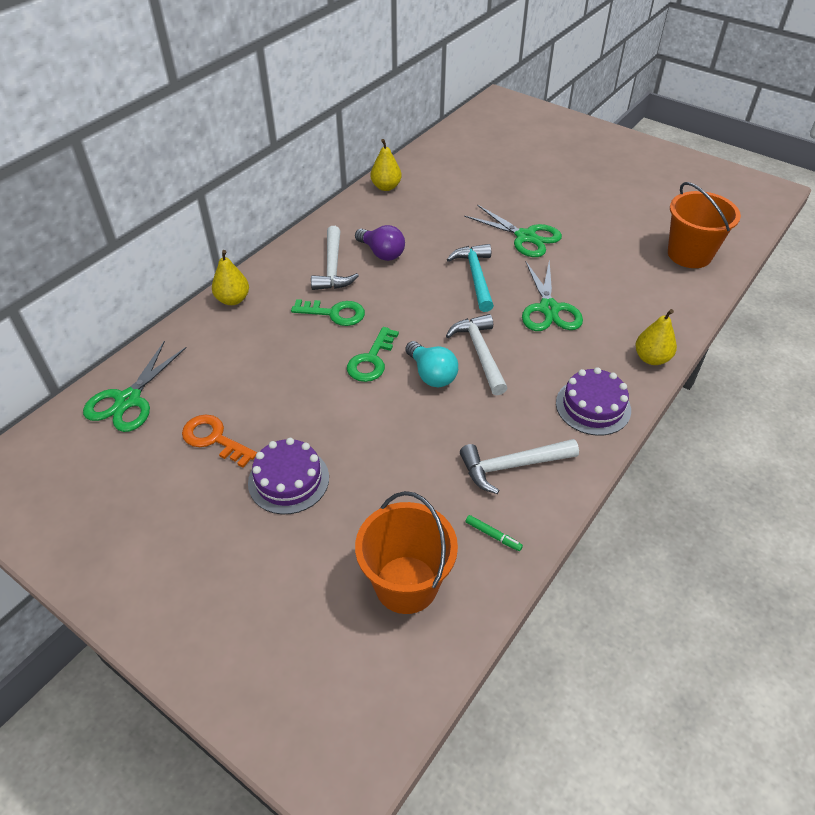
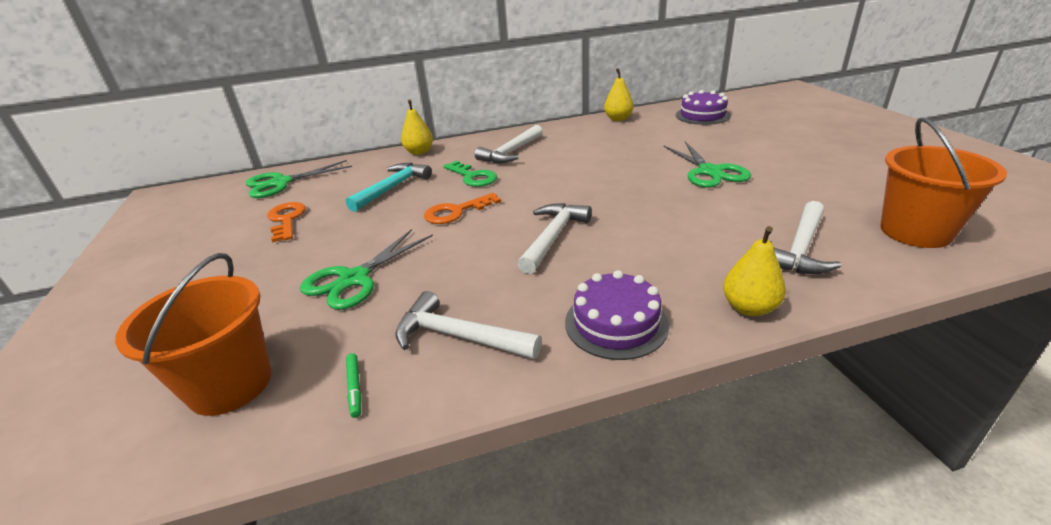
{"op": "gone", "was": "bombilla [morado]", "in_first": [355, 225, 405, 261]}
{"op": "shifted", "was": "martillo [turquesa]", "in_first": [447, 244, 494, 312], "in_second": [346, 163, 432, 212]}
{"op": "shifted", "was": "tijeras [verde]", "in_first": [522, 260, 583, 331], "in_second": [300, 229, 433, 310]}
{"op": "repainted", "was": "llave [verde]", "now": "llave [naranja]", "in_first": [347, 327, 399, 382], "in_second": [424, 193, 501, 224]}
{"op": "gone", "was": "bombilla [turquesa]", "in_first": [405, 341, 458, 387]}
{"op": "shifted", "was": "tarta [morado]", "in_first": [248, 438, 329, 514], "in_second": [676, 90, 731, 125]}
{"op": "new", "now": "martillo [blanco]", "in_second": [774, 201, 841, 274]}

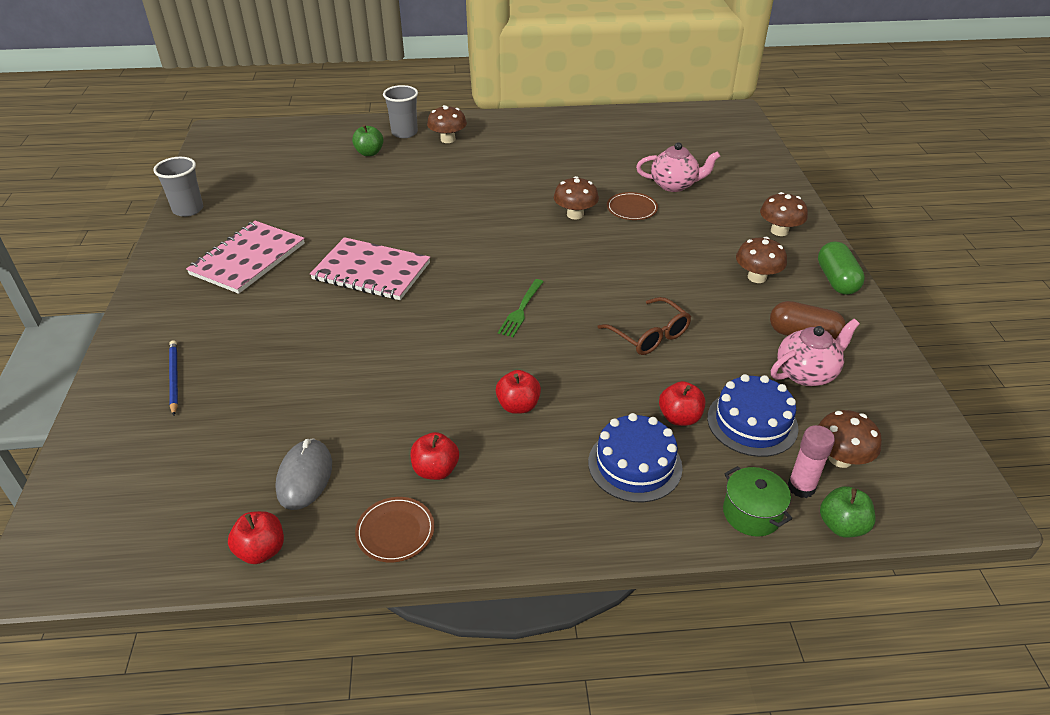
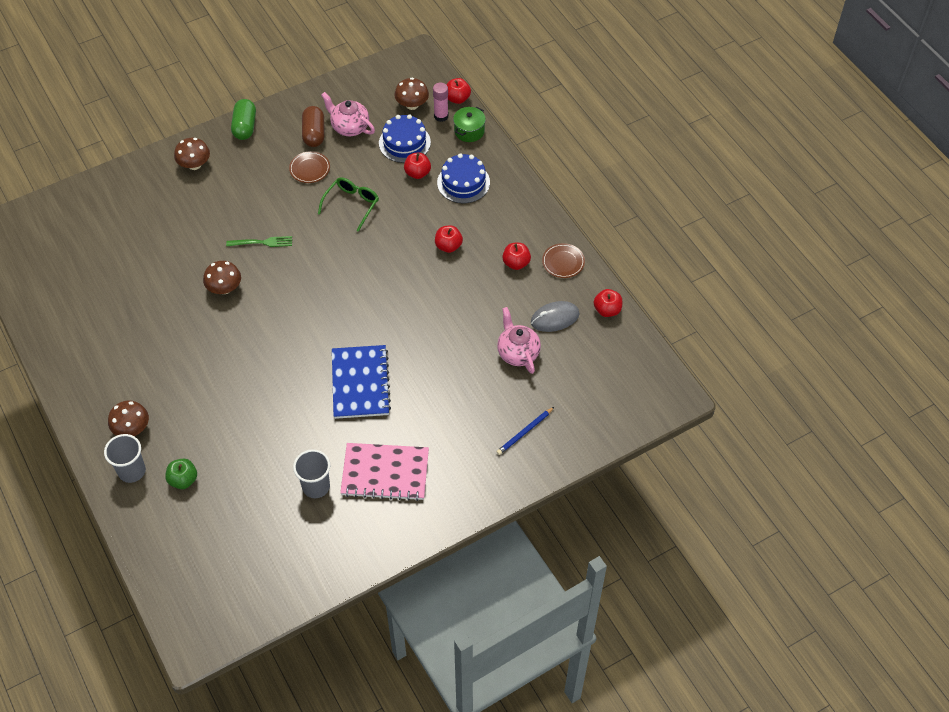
{"op": "shifted", "was": "tetera [rosa]", "in_first": [636, 142, 720, 192], "in_second": [497, 307, 541, 374]}
{"op": "shifted", "was": "vaso [gris]", "in_first": [154, 157, 203, 217], "in_second": [293, 449, 330, 498]}
{"op": "shifted", "was": "plato [marrón]", "in_first": [607, 192, 658, 220], "in_second": [289, 151, 330, 183]}
{"op": "repainted", "was": "cuaderno [rosa]", "now": "cuaderno [azul]", "in_first": [310, 237, 430, 300], "in_second": [332, 345, 391, 419]}
{"op": "gone", "was": "seta [marrón]", "in_first": [736, 237, 787, 283]}
{"op": "rotated", "was": "cápsula [verde]", "in_first": [818, 241, 865, 295], "in_second": [231, 99, 256, 140], "clockwise": -60}
{"op": "shifted", "was": "tenedor [verde]", "in_first": [498, 279, 544, 337], "in_second": [226, 236, 292, 247]}
{"op": "repainted", "was": "gafas [marrón]", "now": "gafas [verde]", "in_first": [597, 297, 691, 355], "in_second": [318, 177, 379, 232]}
{"op": "repainted", "was": "manzana [verde]", "now": "manzana [rojo]", "in_first": [820, 486, 876, 538], "in_second": [447, 78, 471, 104]}

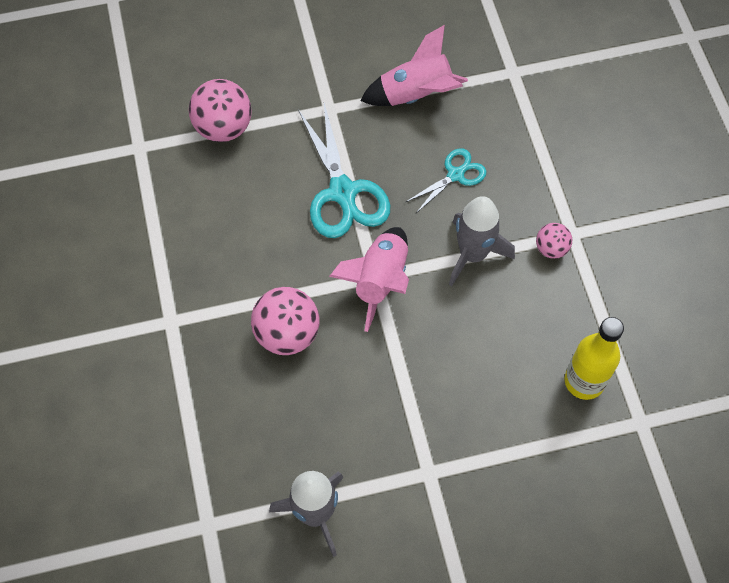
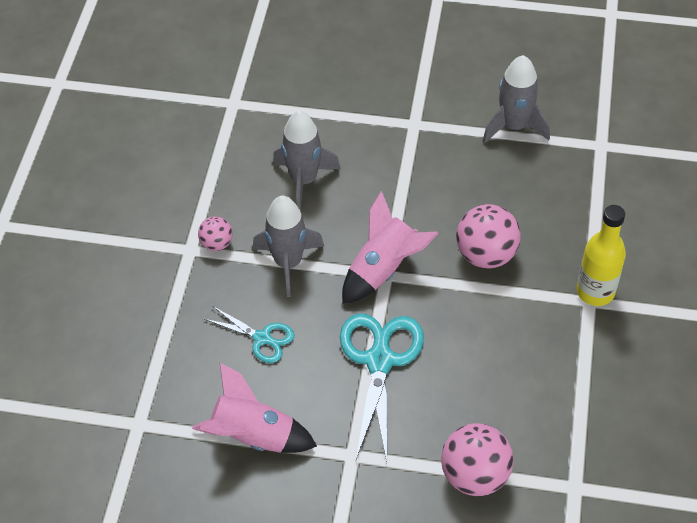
{"op": "rotated", "was": "tijeras [turquesa]", "in_first": [406, 148, 487, 213], "in_second": [204, 306, 295, 363], "clockwise": -135}
{"op": "shifted", "was": "botella [amarillo]", "in_first": [565, 317, 624, 400], "in_second": [577, 205, 626, 306]}
{"op": "new", "now": "cohete [gris]", "in_second": [273, 111, 341, 211]}

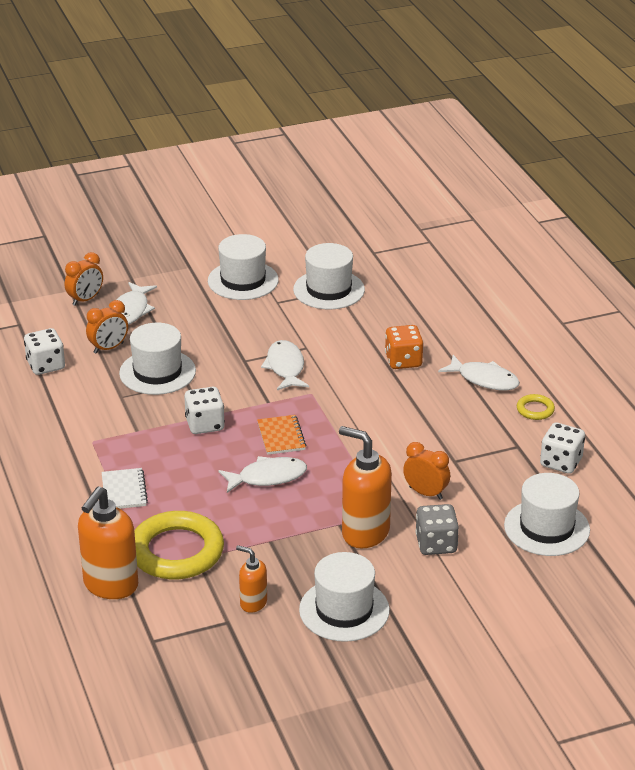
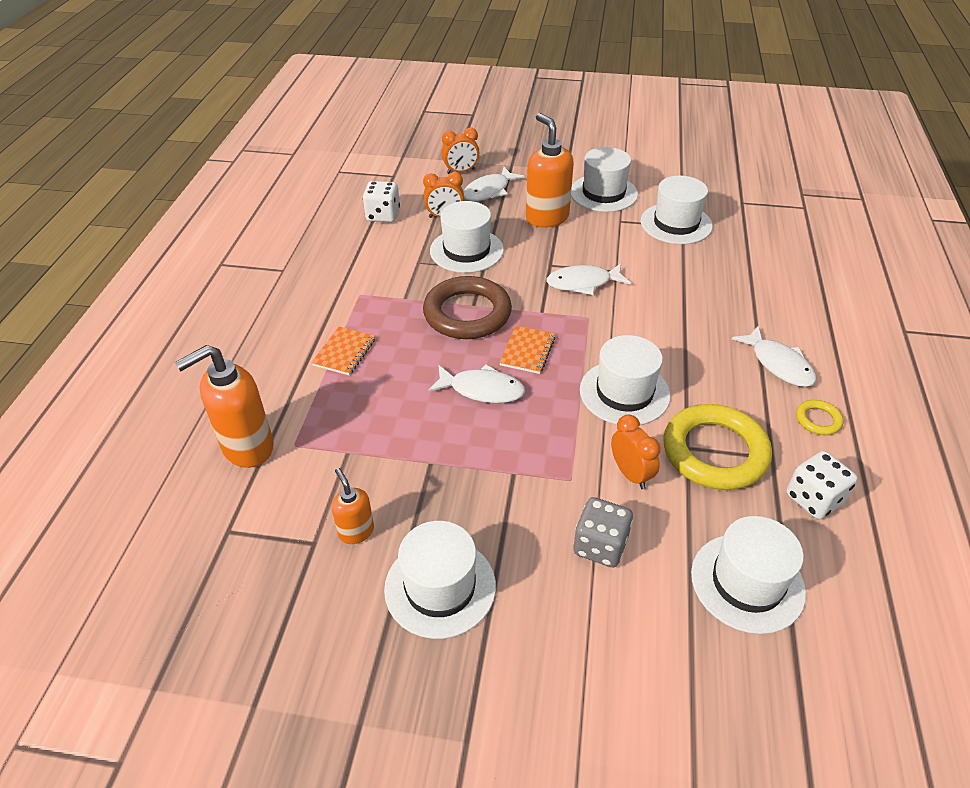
{"op": "gone", "was": "dado [naranja]", "in_first": [385, 325, 424, 369]}
{"op": "rotated", "was": "pez [blanco]", "in_first": [261, 340, 309, 390], "in_second": [546, 264, 631, 295], "clockwise": -120}
{"op": "swapped", "was": "dado [blanco]", "now": "anillo [marrón]", "in_first": [184, 387, 225, 434], "in_second": [423, 276, 512, 339]}
{"op": "shifted", "was": "dispensador de jabón [naranja]", "in_first": [339, 426, 392, 549], "in_second": [526, 113, 574, 228]}
{"op": "repainted", "was": "cuaderno [blanco]", "now": "cuaderno [naranja]", "in_first": [102, 468, 148, 509], "in_second": [311, 327, 375, 375]}
{"op": "shifted", "was": "anillo [amarillo]", "in_first": [134, 511, 224, 579], "in_second": [663, 404, 772, 490]}
{"op": "new", "now": "sombrero [blanco]", "in_second": [580, 335, 671, 425]}

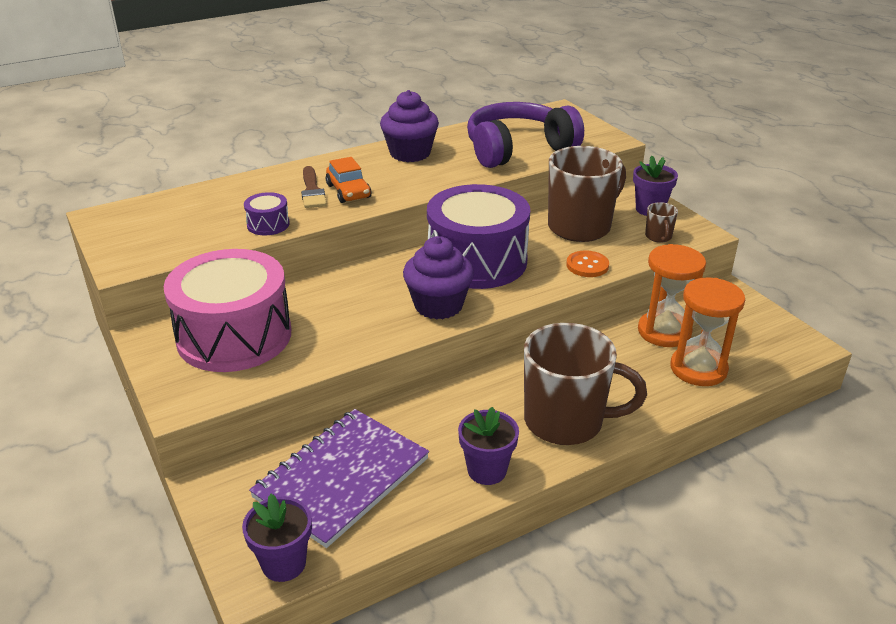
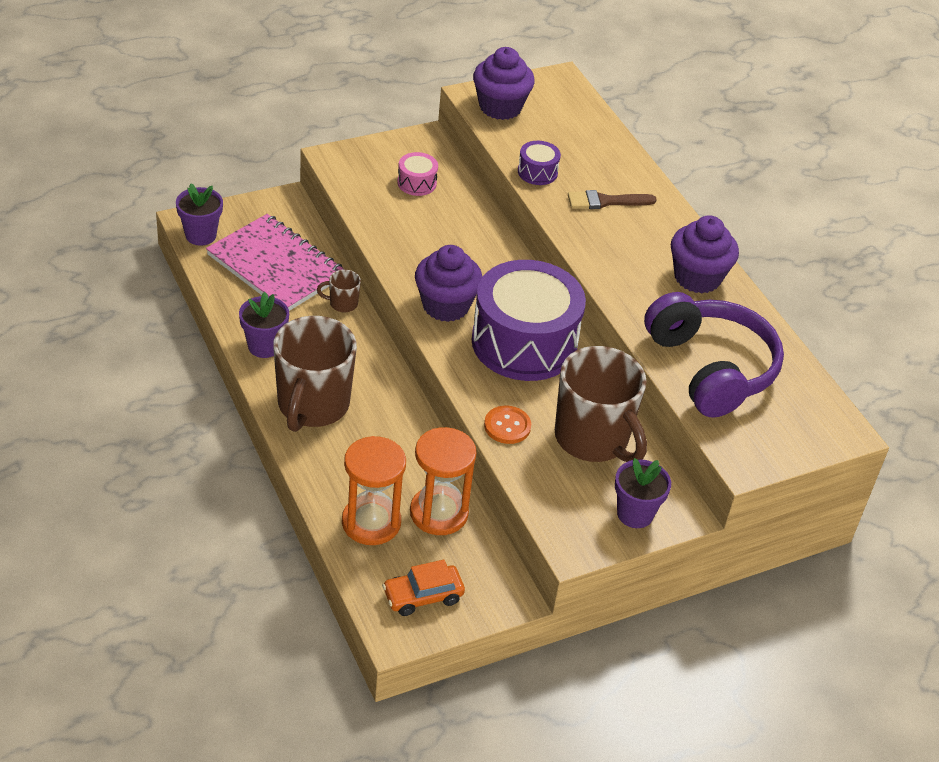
{"op": "shifted", "was": "coche [naranja]", "in_first": [326, 157, 371, 203], "in_second": [382, 560, 465, 616]}
{"op": "shifted", "was": "taza [marrón]", "in_first": [645, 202, 678, 243], "in_second": [317, 270, 361, 312]}
{"op": "scaled", "was": "tambor [rosa]", "in_first": [164, 249, 291, 372], "in_second": [397, 152, 438, 196], "ratio": 0.41}
{"op": "repainted", "was": "cuaderno [morado]", "now": "cuaderno [rosa]", "in_first": [249, 409, 429, 548], "in_second": [206, 214, 345, 311]}
{"op": "new", "now": "magdalena [morado]", "in_second": [473, 47, 535, 120]}

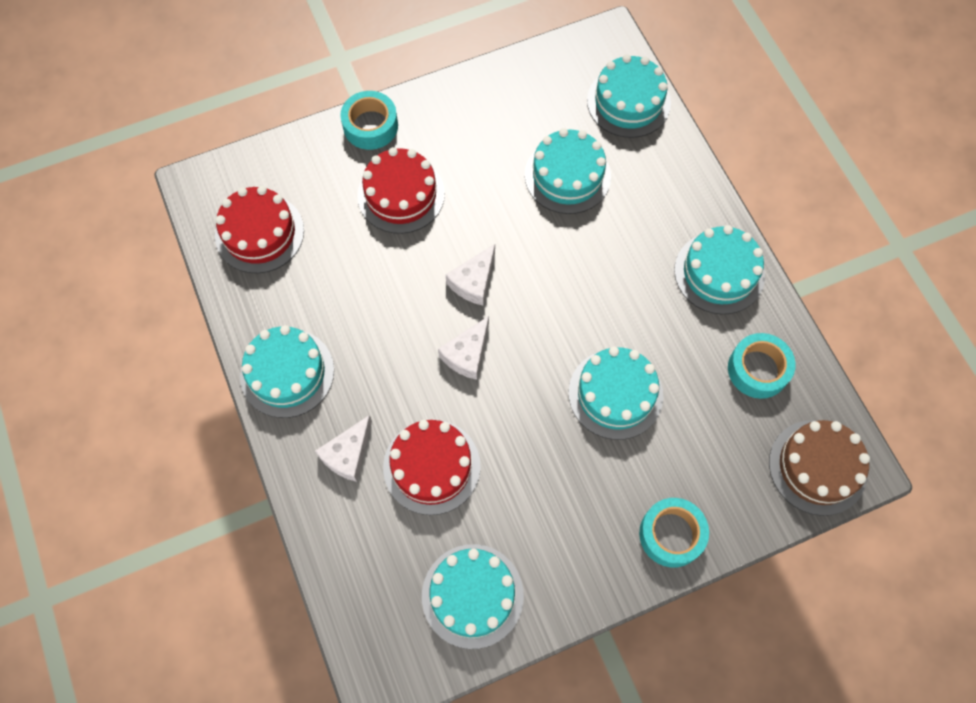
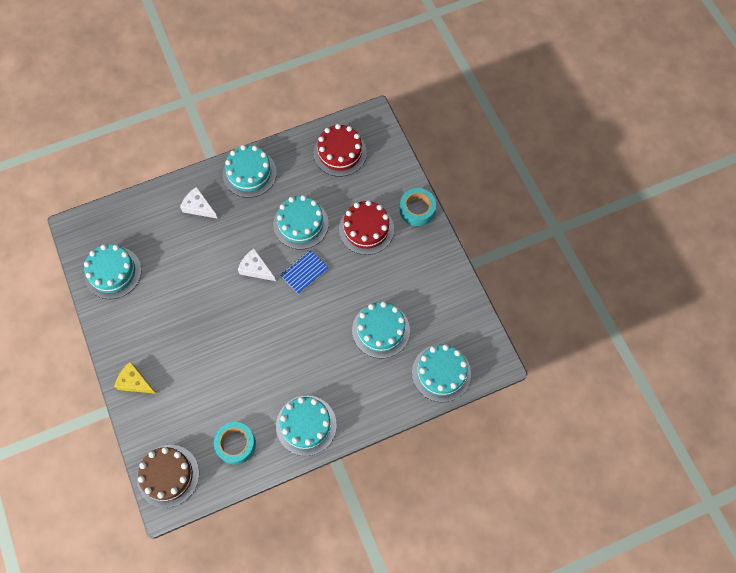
{"op": "swapped", "was": "queso [blanco]", "now": "cuaderno [azul]", "in_first": [446, 244, 495, 306], "in_second": [280, 250, 328, 294]}
{"op": "shifted", "was": "tarta [turquesa]", "in_first": [569, 347, 663, 440], "in_second": [273, 195, 329, 249]}
{"op": "gone", "was": "tarta [rojo]", "in_first": [383, 420, 481, 515]}
{"op": "swapped", "was": "cinta adhesiva [turquesa]", "now": "queso [amarillo]", "in_first": [639, 498, 709, 568], "in_second": [114, 361, 157, 394]}

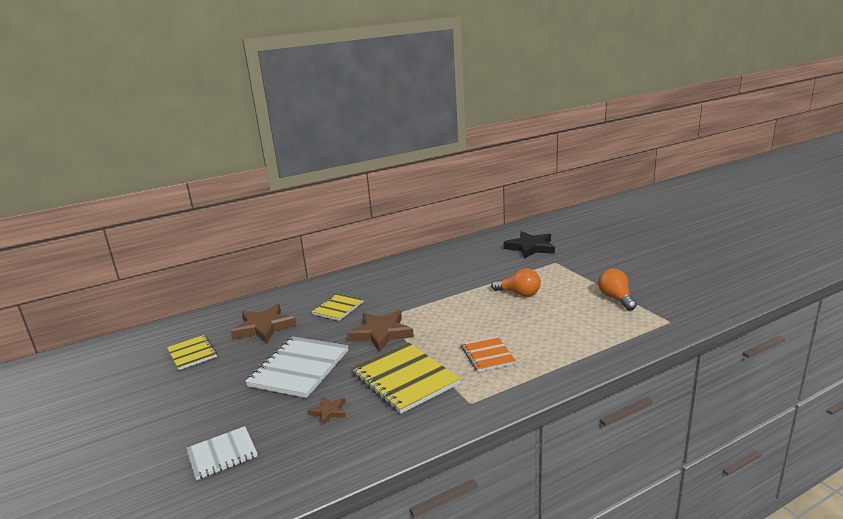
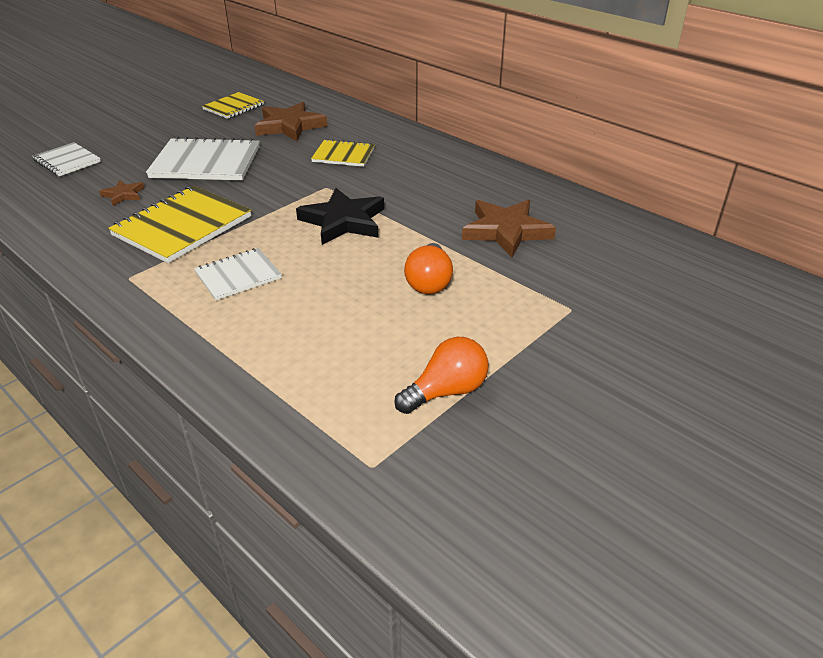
{"op": "shifted", "was": "estrella [negro]", "in_first": [503, 231, 555, 259], "in_second": [296, 188, 384, 245]}
{"op": "shifted", "was": "estrella [marrón]", "in_first": [347, 310, 414, 353], "in_second": [462, 200, 556, 258]}
{"op": "repainted", "was": "cuaderno [naranja]", "now": "cuaderno [blanco]", "in_first": [461, 336, 516, 372], "in_second": [194, 248, 282, 300]}

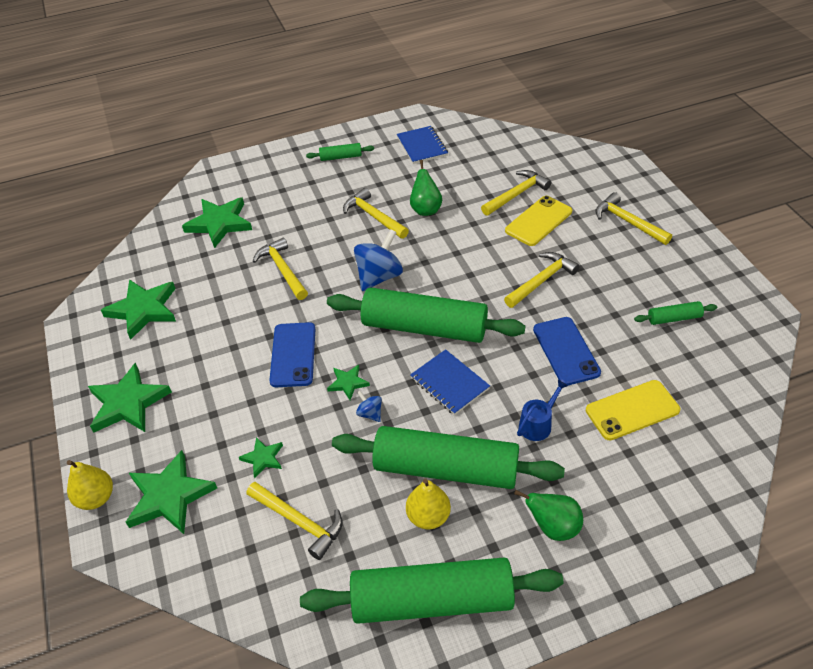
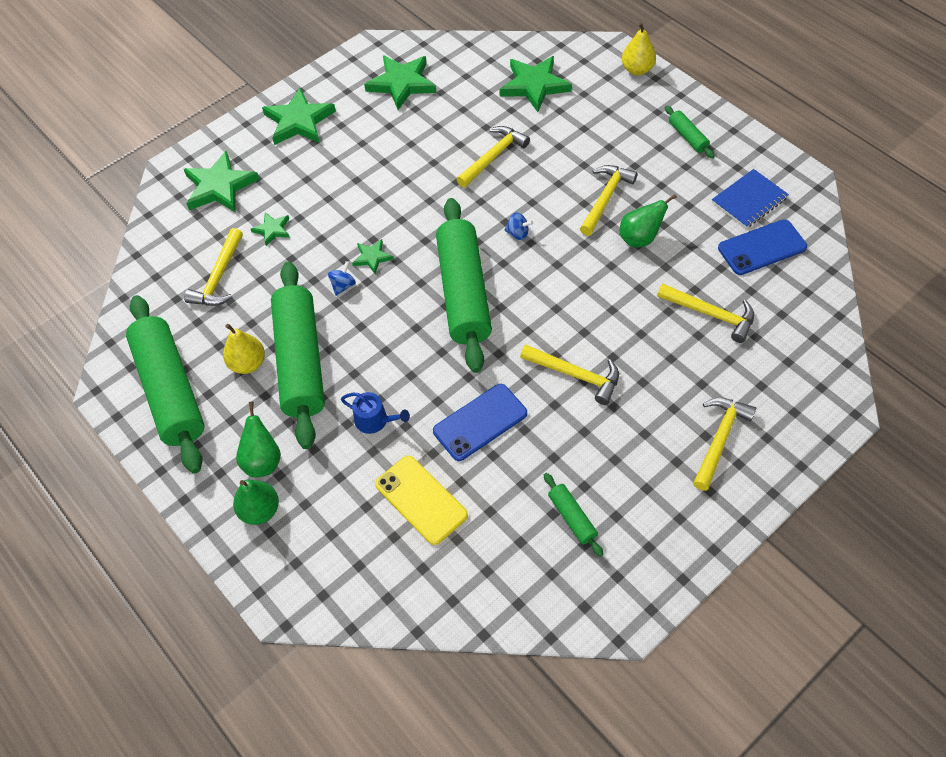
{"op": "gone", "was": "móvil [amarillo]", "in_first": [505, 196, 572, 246]}
{"op": "scaled", "was": "peonza [azul]", "in_first": [354, 229, 403, 291], "in_second": [505, 212, 533, 240], "ratio": 0.48}
{"op": "shifted", "was": "móvil [azul]", "in_first": [269, 322, 315, 387], "in_second": [718, 219, 807, 275]}
{"op": "gone", "was": "cuaderno [azul]", "in_first": [410, 349, 490, 415]}
{"op": "shifted", "was": "pera [amarillo]", "in_first": [67, 460, 113, 510], "in_second": [622, 22, 656, 75]}
{"op": "new", "now": "pera [verde]", "in_second": [233, 480, 279, 525]}

